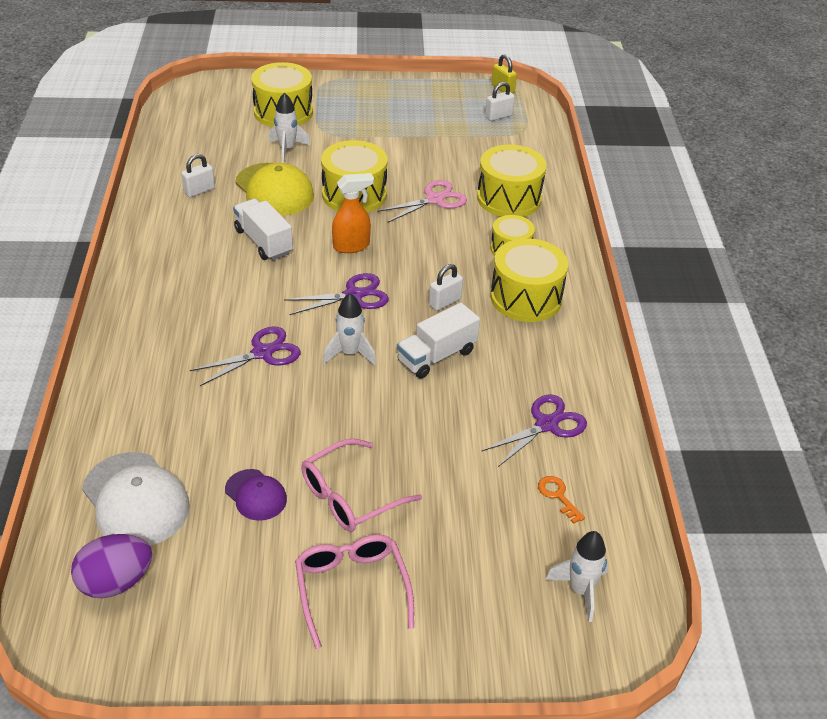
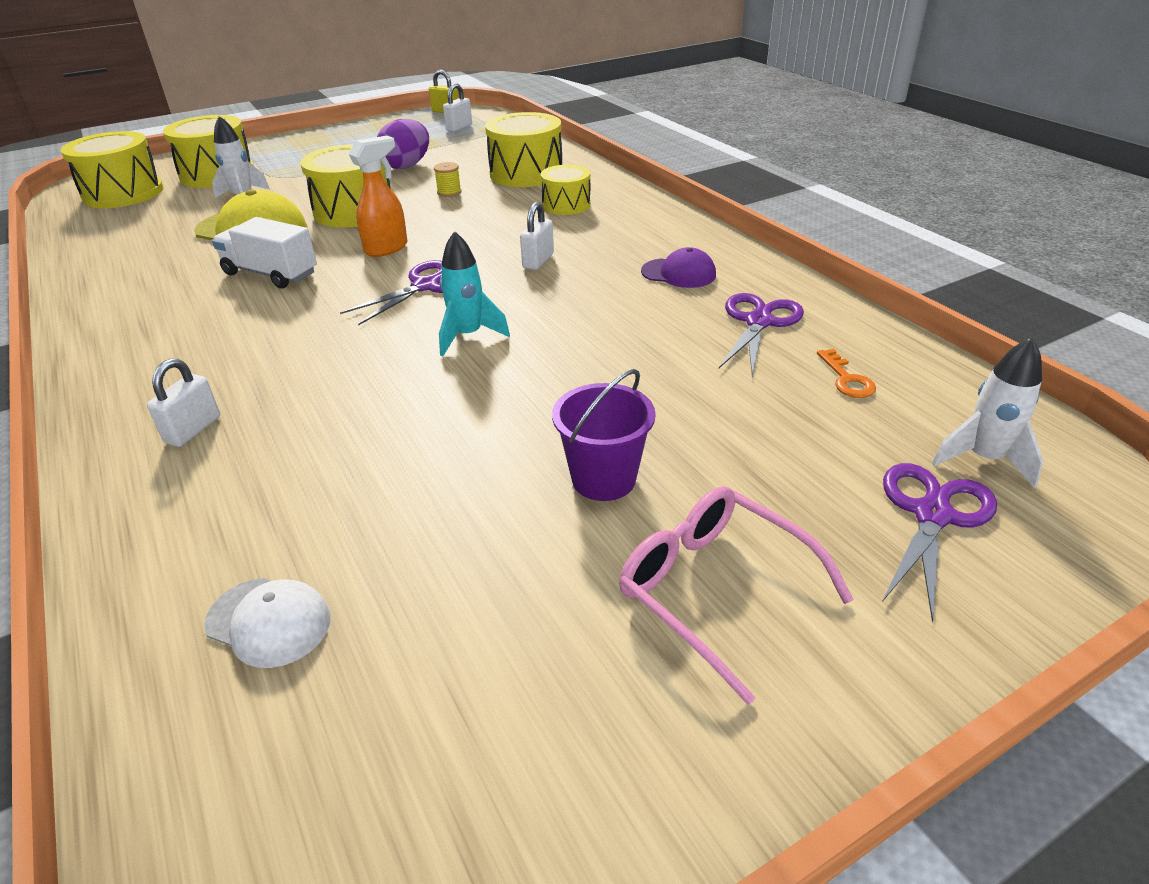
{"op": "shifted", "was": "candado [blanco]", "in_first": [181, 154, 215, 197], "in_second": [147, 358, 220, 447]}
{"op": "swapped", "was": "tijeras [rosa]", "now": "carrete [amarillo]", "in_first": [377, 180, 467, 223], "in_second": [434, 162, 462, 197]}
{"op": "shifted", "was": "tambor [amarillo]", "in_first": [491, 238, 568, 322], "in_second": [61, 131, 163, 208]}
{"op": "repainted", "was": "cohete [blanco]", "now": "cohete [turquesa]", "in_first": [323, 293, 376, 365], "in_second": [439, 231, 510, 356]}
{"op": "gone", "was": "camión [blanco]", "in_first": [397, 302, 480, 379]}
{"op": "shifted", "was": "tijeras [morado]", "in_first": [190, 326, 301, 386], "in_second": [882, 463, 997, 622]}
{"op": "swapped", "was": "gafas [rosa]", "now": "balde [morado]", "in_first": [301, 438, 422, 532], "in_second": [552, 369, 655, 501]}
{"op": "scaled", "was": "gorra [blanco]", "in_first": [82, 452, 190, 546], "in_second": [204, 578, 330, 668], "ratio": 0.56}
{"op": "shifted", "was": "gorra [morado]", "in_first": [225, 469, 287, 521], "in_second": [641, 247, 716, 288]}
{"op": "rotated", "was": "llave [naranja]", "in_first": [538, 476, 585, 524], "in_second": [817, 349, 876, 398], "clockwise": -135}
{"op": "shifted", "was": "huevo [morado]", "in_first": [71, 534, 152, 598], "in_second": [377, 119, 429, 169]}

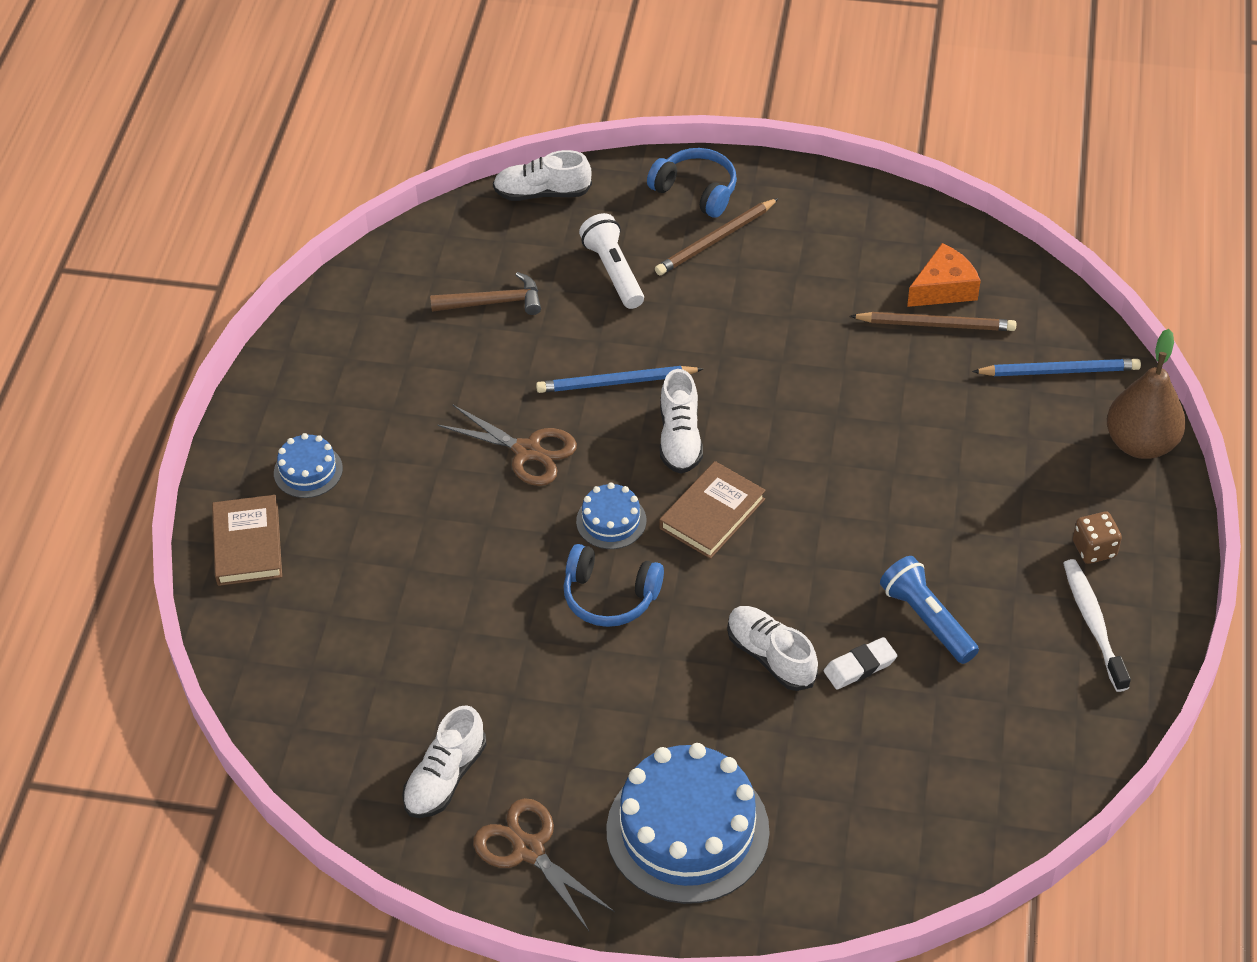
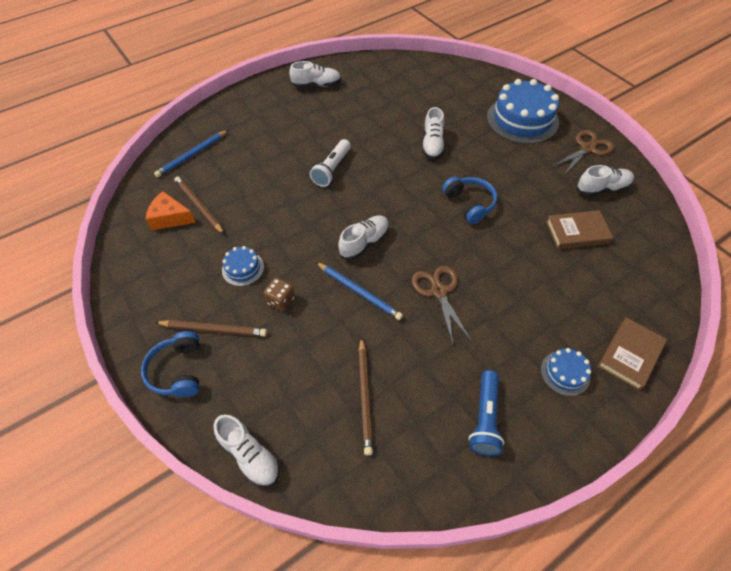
{"op": "shifted", "was": "lámpara de mano [blanco]", "in_first": [579, 213, 644, 309], "in_second": [310, 139, 351, 187]}
{"op": "swapped", "was": "martillo [marrón]", "now": "lápiz [marrón]", "in_first": [430, 272, 541, 315], "in_second": [359, 337, 373, 456]}
{"op": "gone", "was": "pera [marrón]", "in_first": [1107, 329, 1186, 459]}
{"op": "rotated", "was": "lápiz [azul]", "in_first": [972, 359, 1141, 376], "in_second": [154, 130, 228, 178], "clockwise": -90}
{"op": "shifted", "was": "libro [marrón]", "in_first": [659, 461, 766, 559], "in_second": [546, 210, 614, 249]}
{"op": "shifted", "was": "tarta [azul]", "in_first": [576, 483, 646, 549], "in_second": [222, 246, 264, 286]}
{"op": "shifted", "was": "dado [marrón]", "in_first": [1073, 512, 1122, 564], "in_second": [263, 278, 295, 312]}
{"op": "shifted", "was": "lámpara de mano [azul]", "in_first": [880, 556, 979, 664], "in_second": [469, 370, 504, 456]}
{"op": "swapped", "was": "cepillo de dientes [blanco]", "now": "zapato [blanco]", "in_first": [1063, 559, 1131, 692], "in_second": [289, 61, 341, 87]}
{"op": "gone", "was": "goma de borrar [blanco]", "in_first": [824, 637, 897, 690]}
{"op": "rotated", "was": "tijeras [marrón]", "in_first": [473, 798, 615, 931], "in_second": [552, 130, 614, 174], "clockwise": -135}

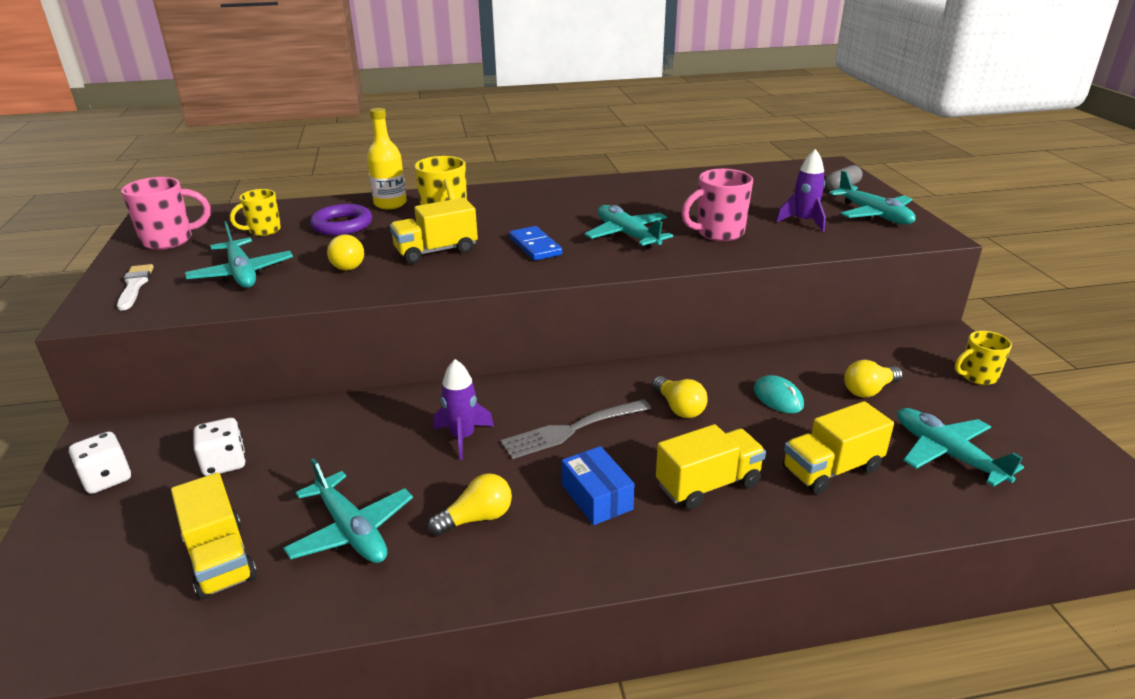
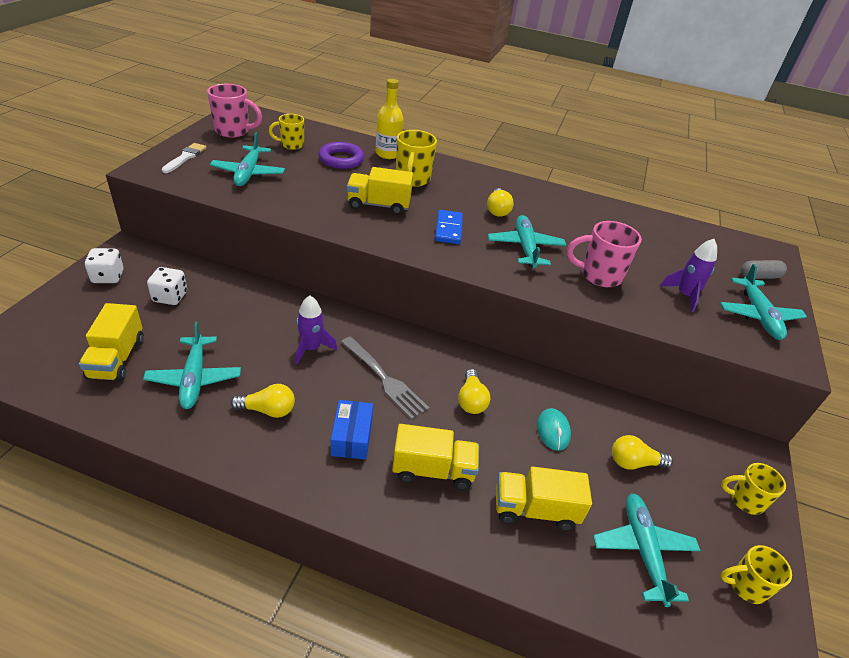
{"op": "shifted", "was": "bombilla [amarillo]", "in_first": [327, 234, 364, 271], "in_second": [487, 188, 514, 217]}
{"op": "rotated", "was": "tenedor [gris]", "in_first": [501, 399, 651, 459], "in_second": [341, 337, 429, 420], "clockwise": -135}
{"op": "new", "now": "taza [amarillo]", "in_second": [720, 545, 792, 604]}

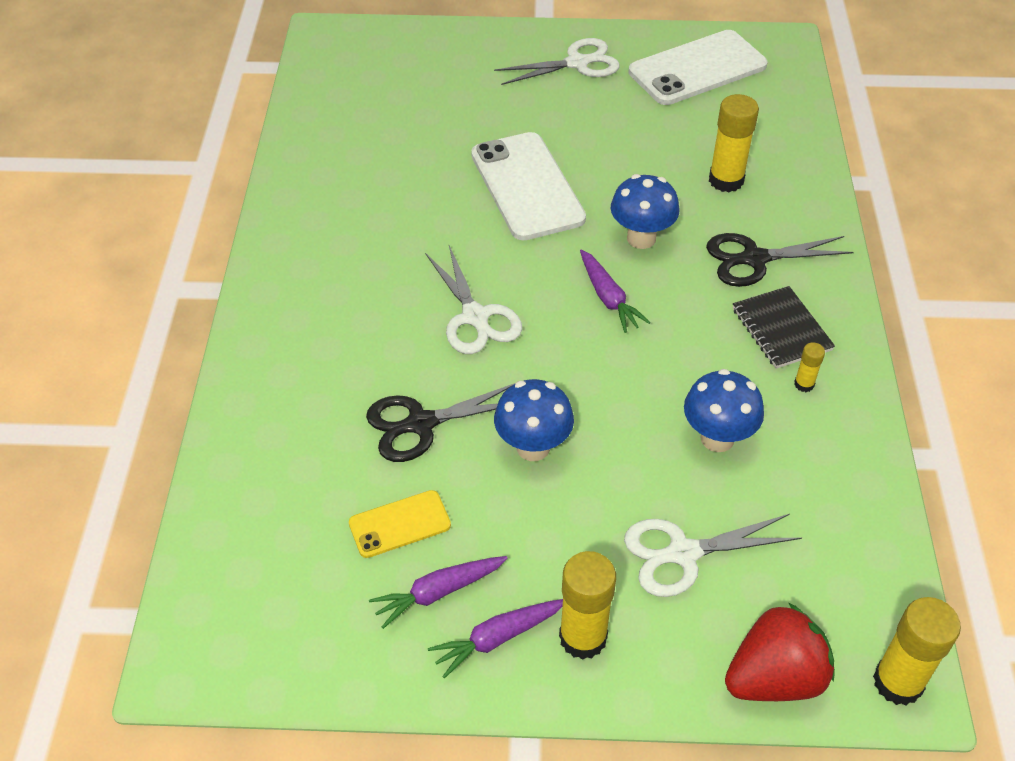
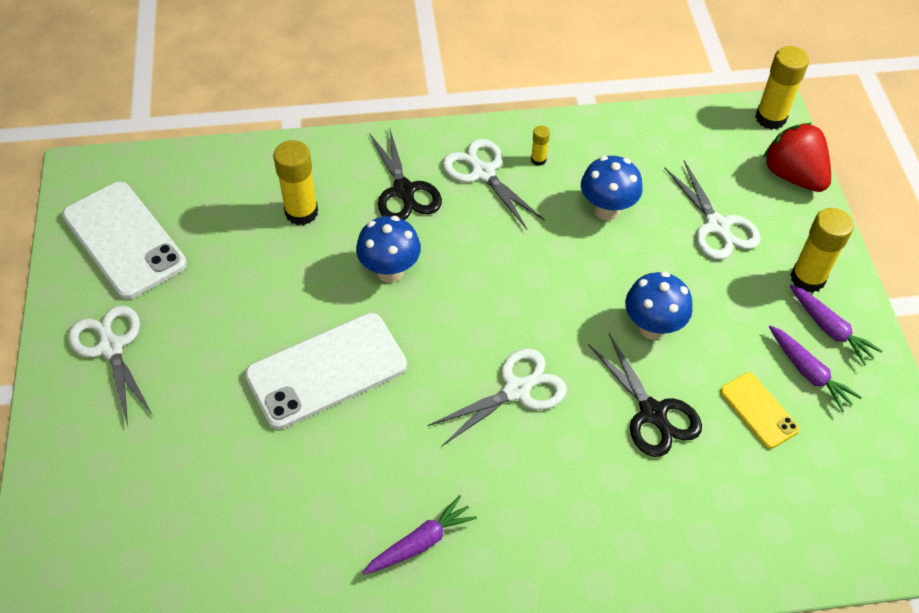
{"op": "shifted", "was": "zanahoria [morado]", "in_first": [580, 250, 651, 333], "in_second": [363, 495, 477, 575]}
{"op": "swapped", "was": "cuaderno [negro]", "now": "tijeras [blanco]", "in_first": [733, 286, 835, 369], "in_second": [442, 139, 545, 229]}

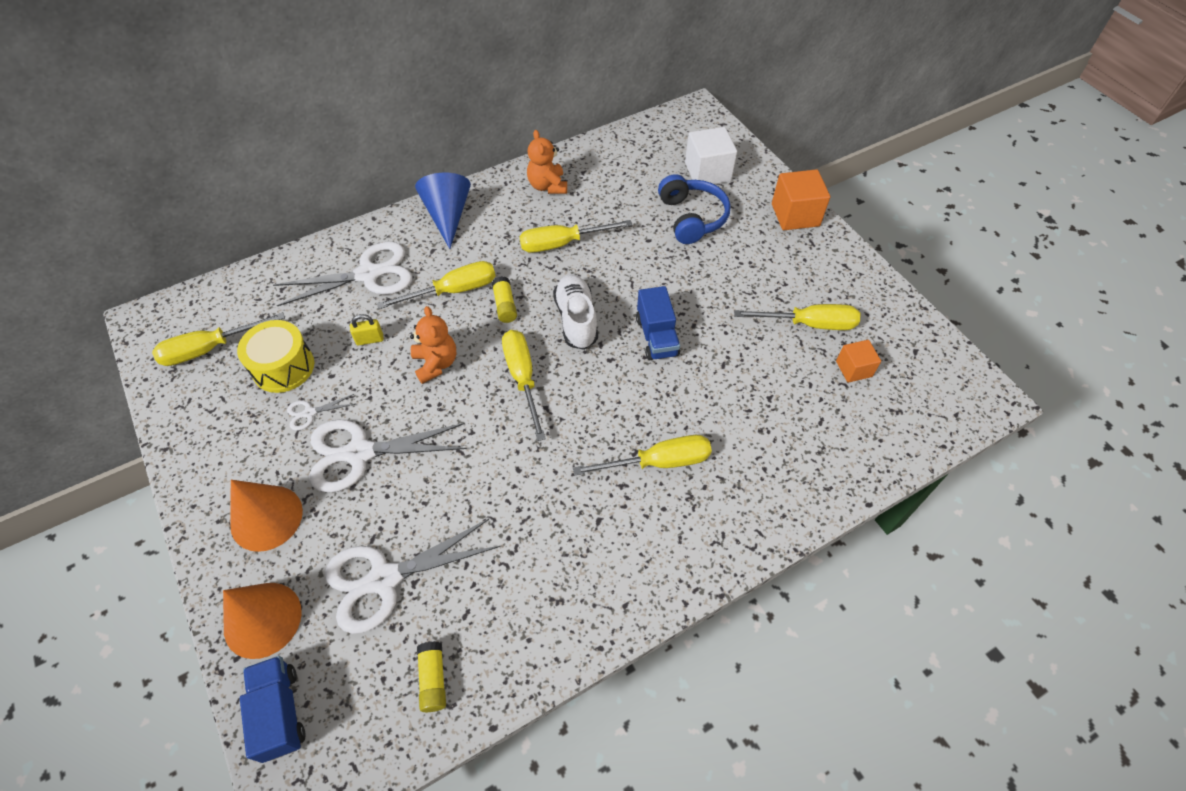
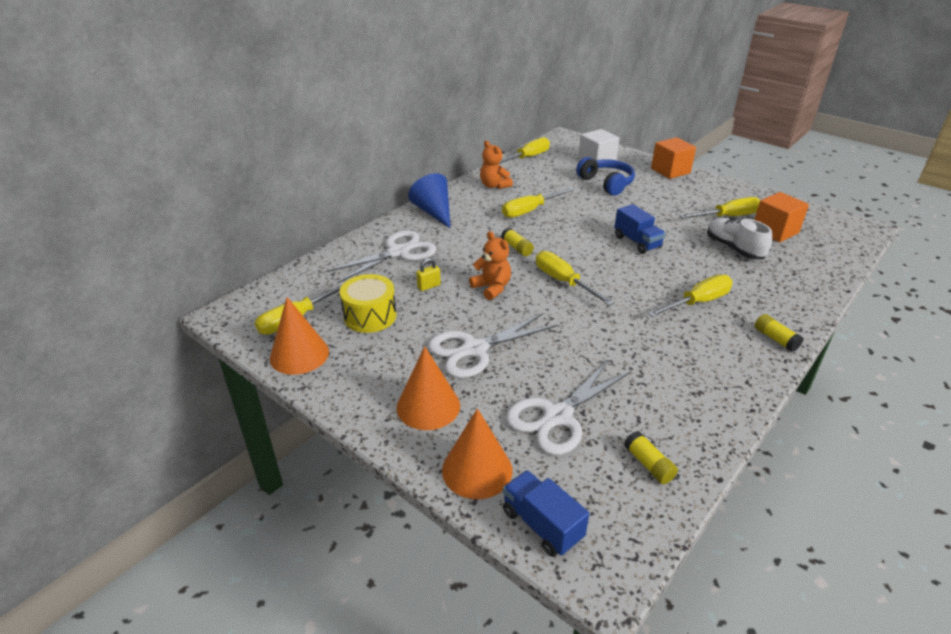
{"op": "shifted", "was": "destornillador [amarillo]", "in_first": [377, 261, 496, 309], "in_second": [498, 137, 550, 164]}
{"op": "shifted", "was": "zapato [blanco]", "in_first": [553, 274, 598, 350], "in_second": [707, 218, 772, 259]}
{"op": "scaled", "was": "cubo [naranja]", "in_first": [836, 340, 881, 383], "in_second": [754, 192, 809, 242], "ratio": 1.64}
{"op": "gone", "was": "tijeras [blanco]", "in_first": [287, 394, 355, 430]}
{"op": "new", "now": "cono [naranja]", "in_second": [270, 297, 329, 375]}
{"op": "new", "now": "barra de pegamento [amarillo]", "in_second": [754, 314, 803, 352]}

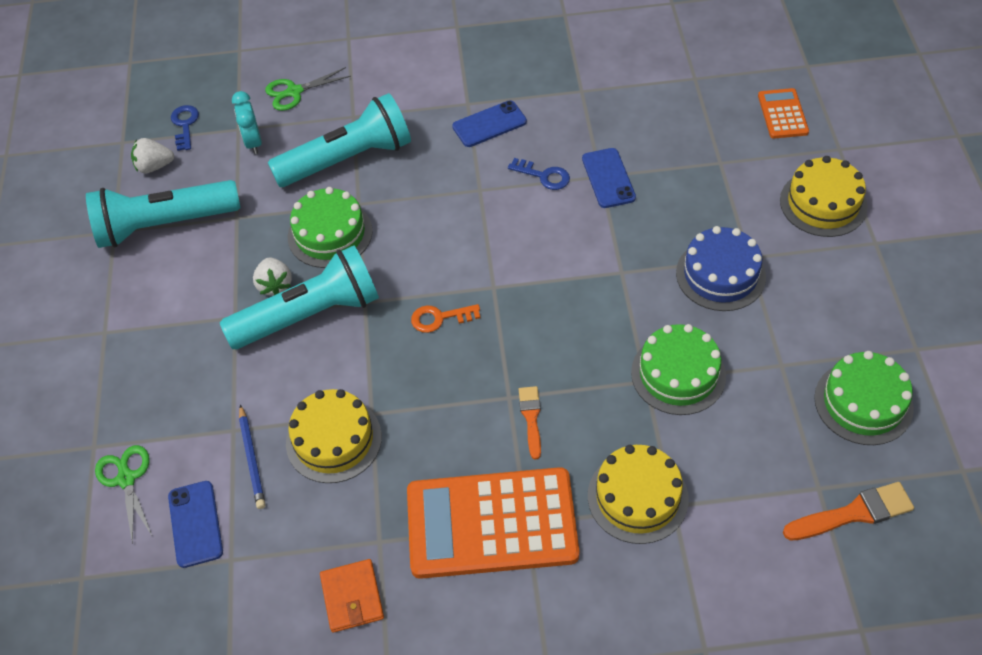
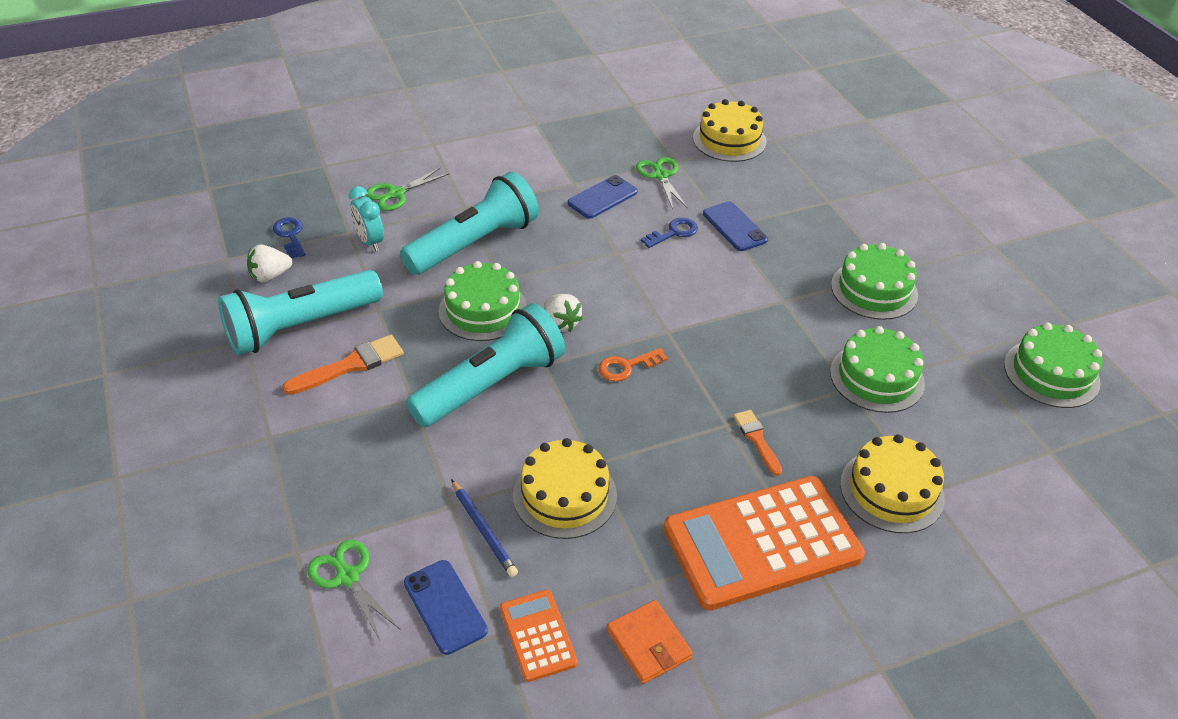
{"op": "shifted", "was": "calculadora [naranja]", "in_first": [758, 88, 809, 139], "in_second": [500, 590, 578, 682]}
{"op": "shifted", "was": "tarta [amarillo]", "in_first": [780, 156, 868, 237], "in_second": [693, 99, 767, 162]}
{"op": "rotated", "was": "llave [azul]", "in_first": [508, 158, 570, 190], "in_second": [641, 218, 698, 248], "clockwise": -45}
{"op": "repainted", "was": "tarta [azul]", "now": "tarta [verde]", "in_first": [676, 226, 766, 311], "in_second": [831, 243, 918, 320]}
{"op": "shifted", "was": "fresa [blanco]", "in_first": [253, 257, 292, 296], "in_second": [544, 294, 583, 332]}
{"op": "shifted", "was": "pincel [naranja]", "in_first": [783, 482, 914, 541], "in_second": [282, 335, 404, 395]}
{"op": "new", "now": "tijeras [verde]", "in_second": [636, 157, 688, 209]}

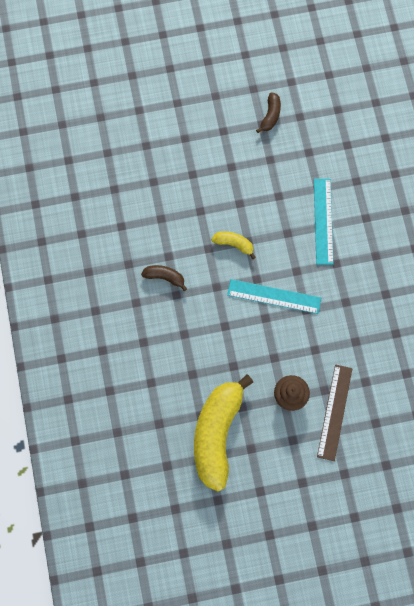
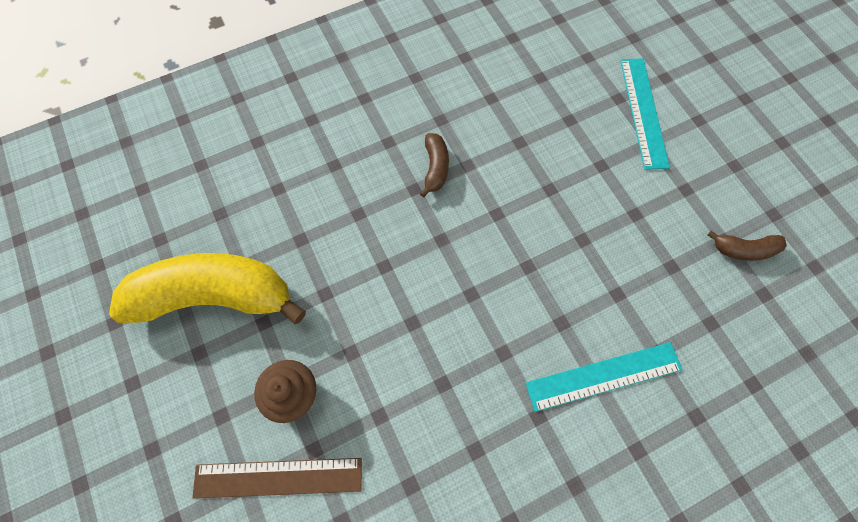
{"op": "gone", "was": "plátano [amarillo]", "in_first": [211, 231, 256, 259]}
{"op": "shifted", "was": "regla [turquesa]", "in_first": [227, 279, 321, 314], "in_second": [620, 58, 670, 170]}

